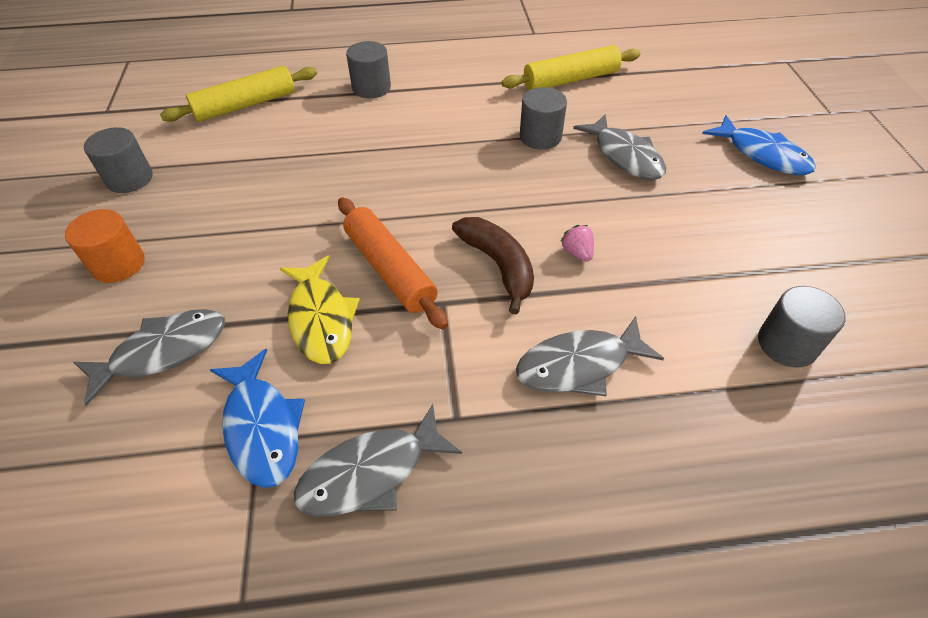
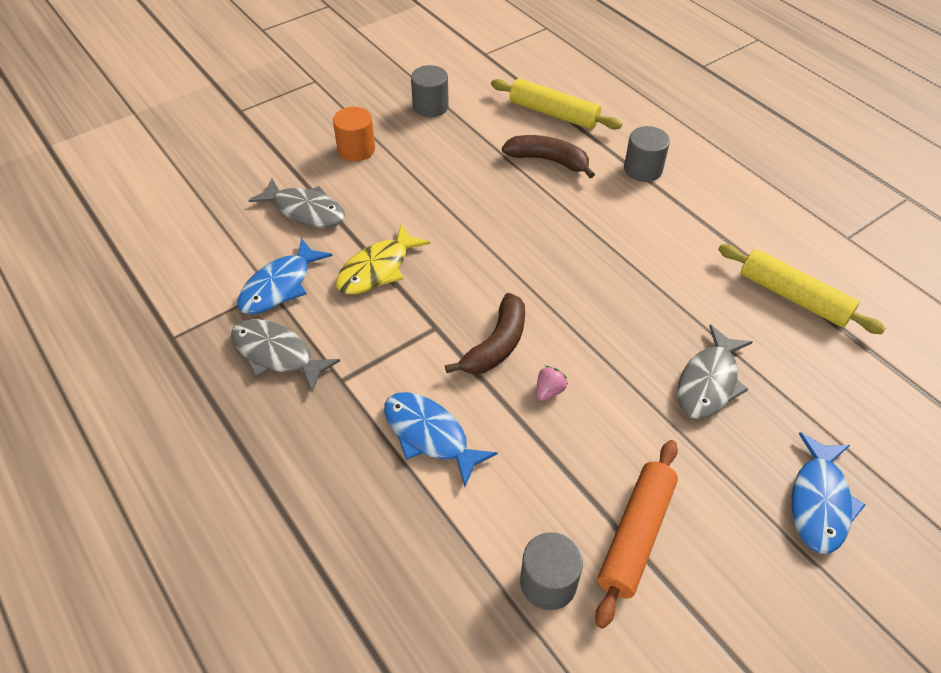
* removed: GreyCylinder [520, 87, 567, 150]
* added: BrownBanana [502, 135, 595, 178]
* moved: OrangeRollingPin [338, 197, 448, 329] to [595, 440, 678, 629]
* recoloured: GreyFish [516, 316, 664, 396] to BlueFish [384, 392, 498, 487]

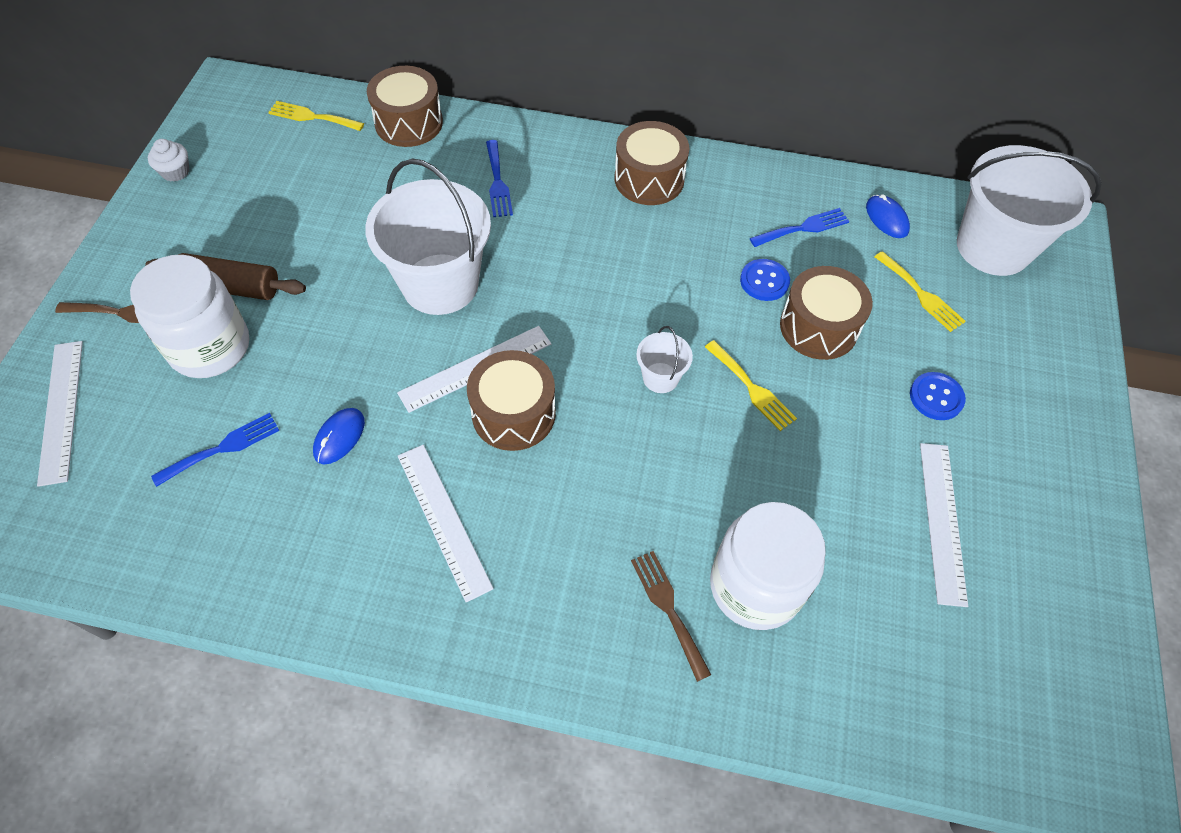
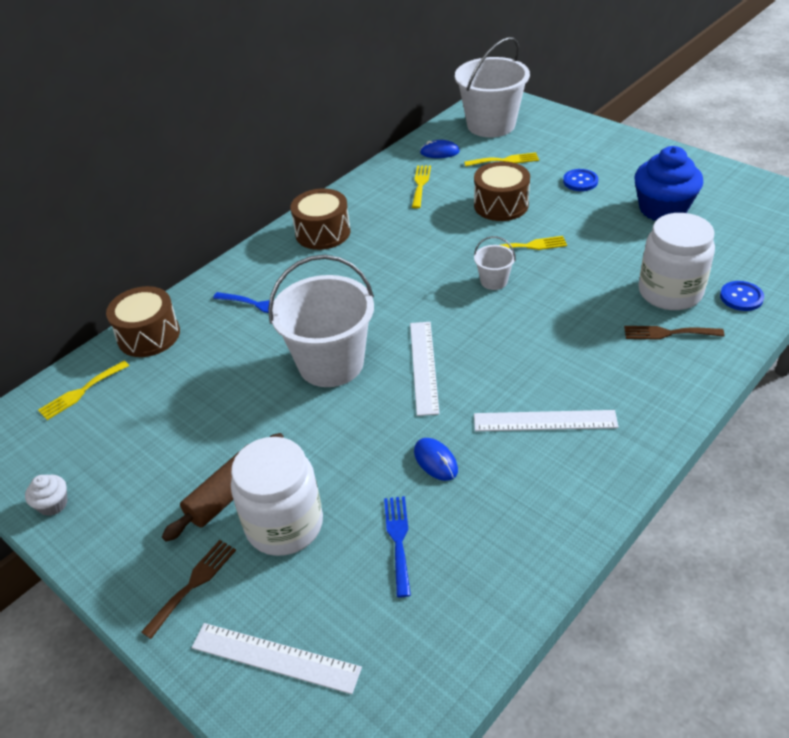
* removed: BrownDrum [467, 350, 556, 451]
* moved: BlueButton [740, 259, 790, 301] to [720, 281, 764, 311]
* replaced: WhiteRuler [920, 443, 968, 607] to BlueCupcake [634, 146, 703, 220]
* recoloured: BlueFork [750, 208, 850, 247] to YellowFork [412, 165, 431, 209]

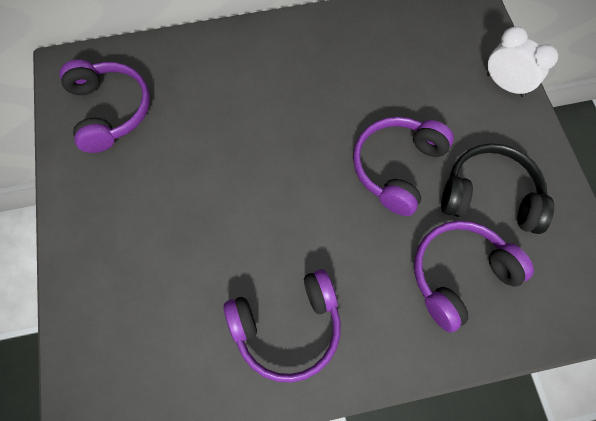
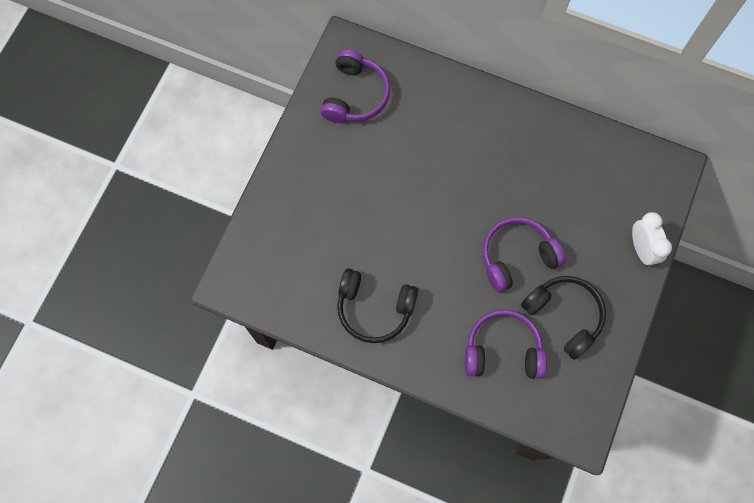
* recoloured: PurpleHeadphones [224, 269, 341, 383] to BlackHeadphones [337, 269, 418, 343]

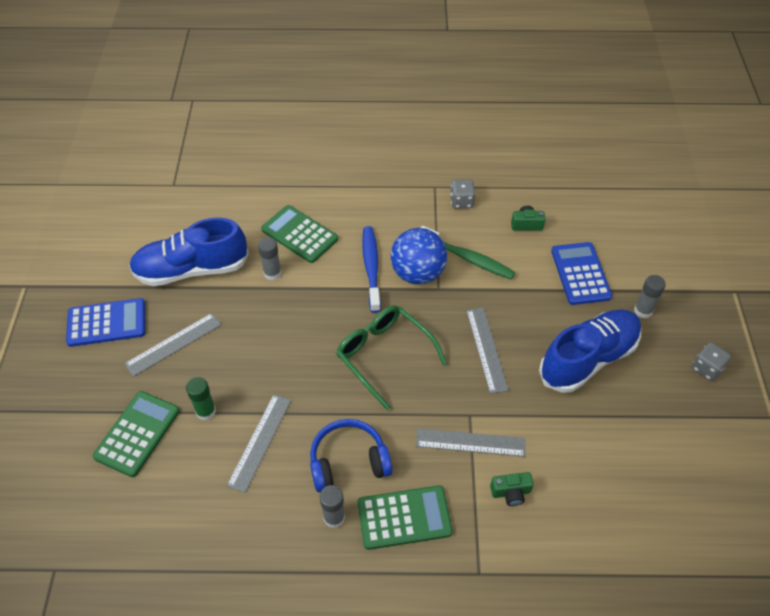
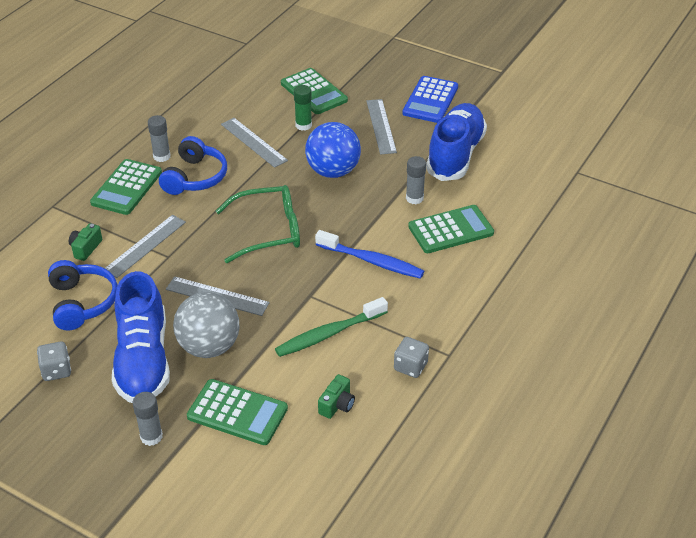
* added: BlueHeadphones [48, 260, 118, 331]
* added: GreyBall [173, 292, 239, 358]
* moved: BlueBall [391, 228, 447, 285] to [305, 122, 361, 178]
* moved: GreyDice [692, 342, 731, 381] to [37, 341, 71, 381]
* recoloured: BlueCalculator [551, 242, 612, 305] to GreenCalculator [187, 379, 288, 445]

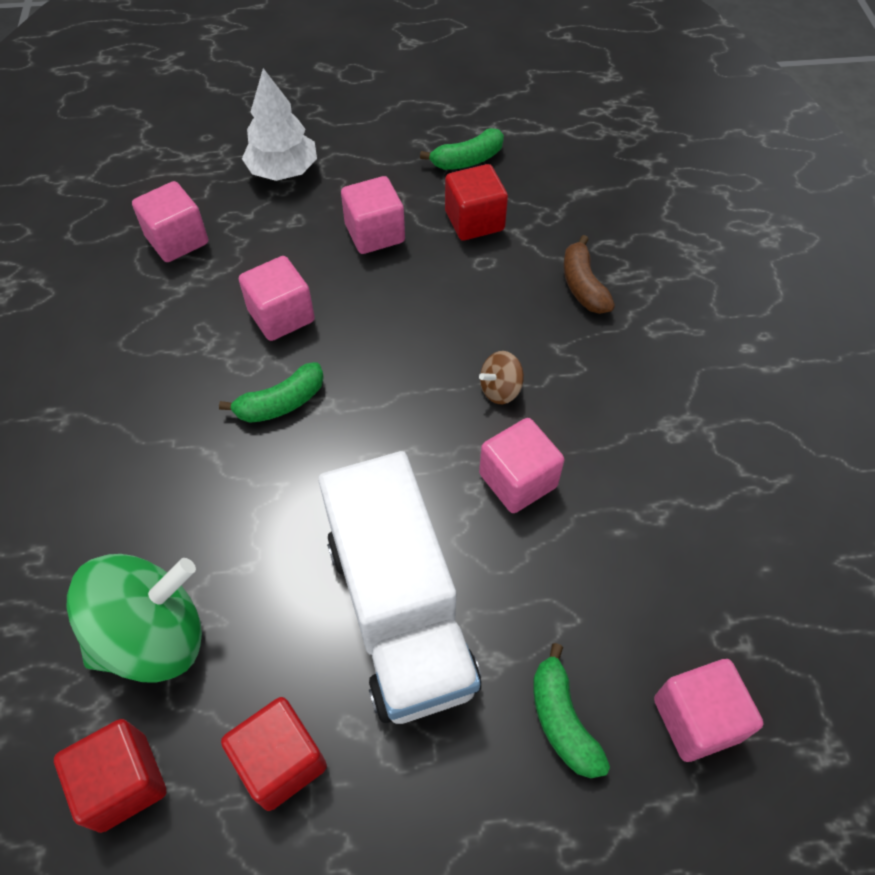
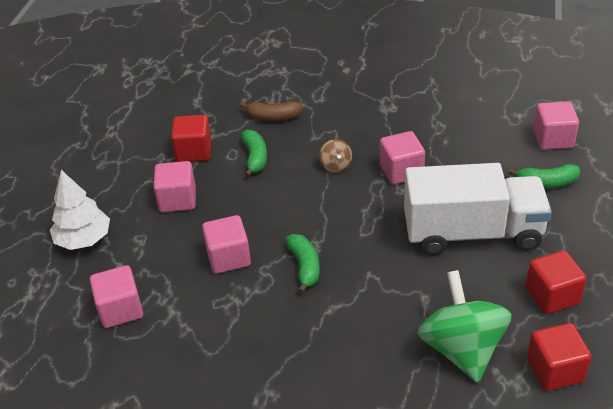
* moved: GreenBanana [420, 128, 504, 170] to [241, 130, 267, 177]

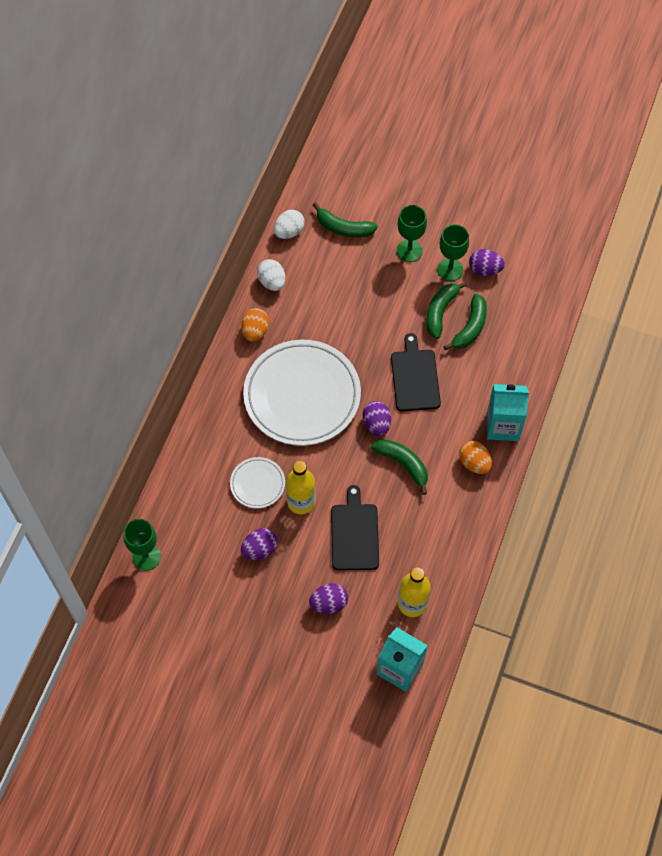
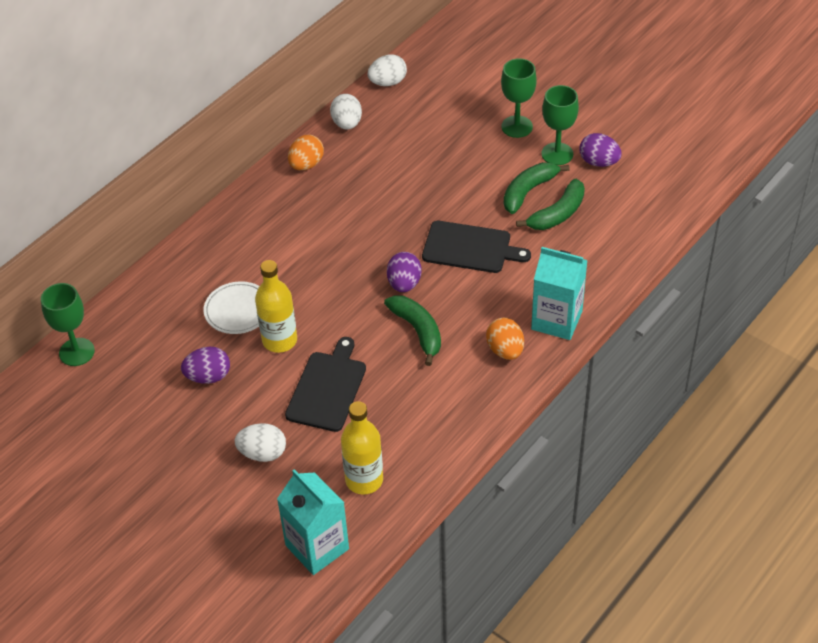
* removed: WhitePlate [243, 340, 361, 446]
* removed: GreenBanana [313, 203, 378, 237]
* recoloured: PurpleEgg [309, 583, 348, 614] to WhiteEgg [235, 423, 286, 462]
* turned: BlackCuttingBoard [391, 333, 441, 411] = [422, 221, 531, 273] 90 degrees clockwise

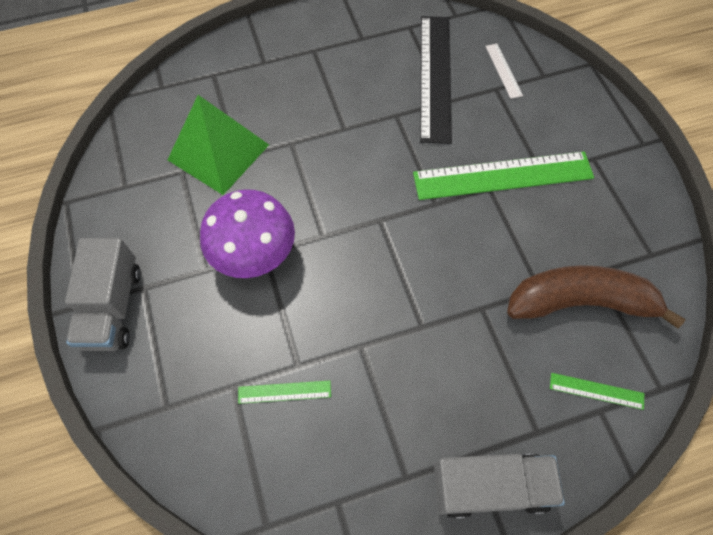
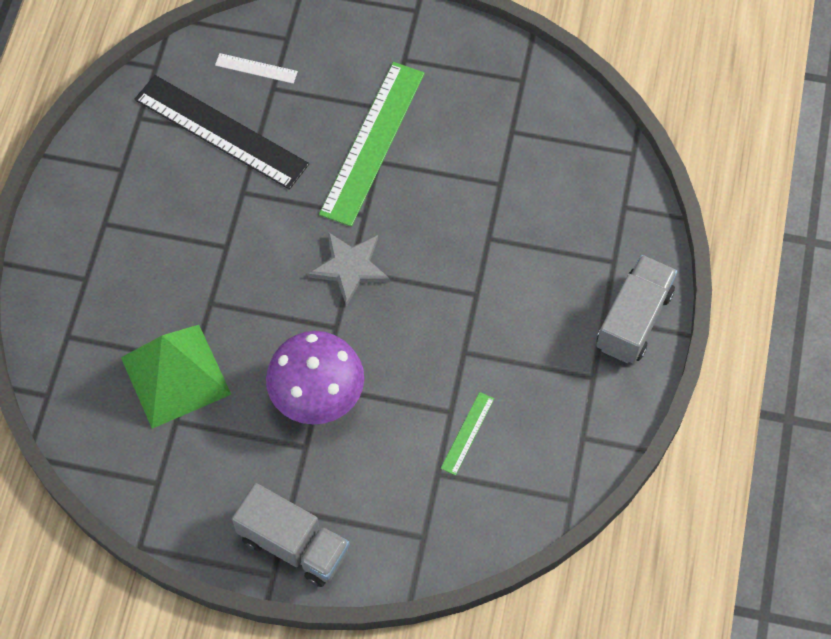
* removed: BrownBanana [507, 265, 686, 329]
* removed: GreenRuler [550, 373, 644, 410]
* added: GreyStar [308, 232, 390, 307]

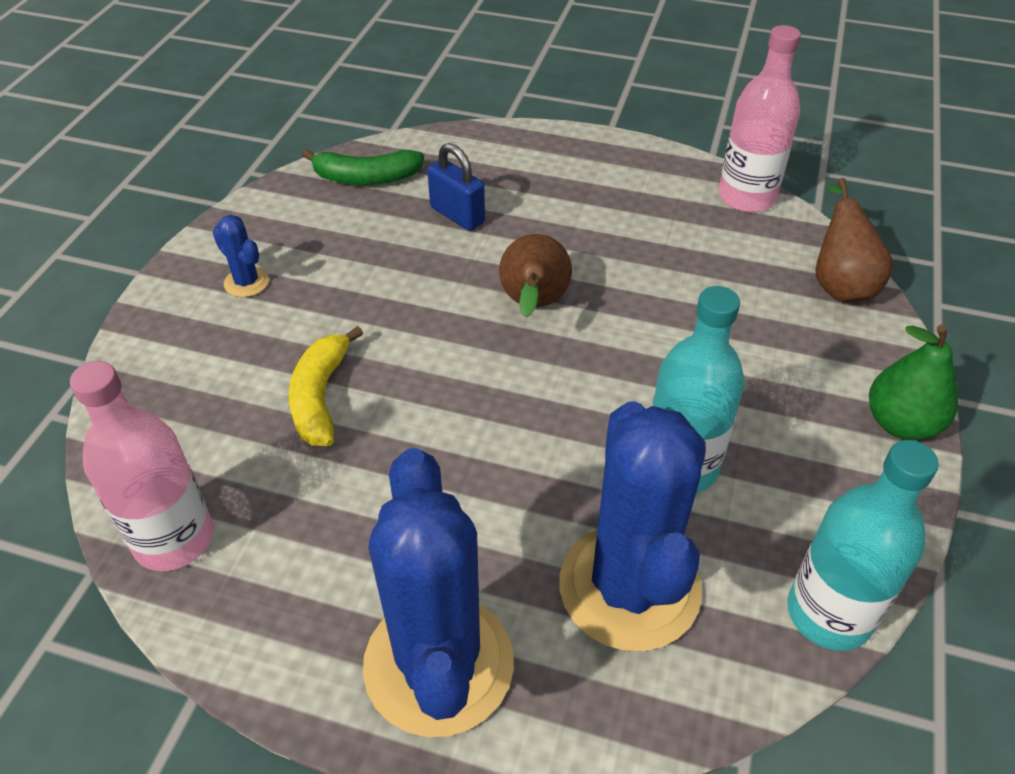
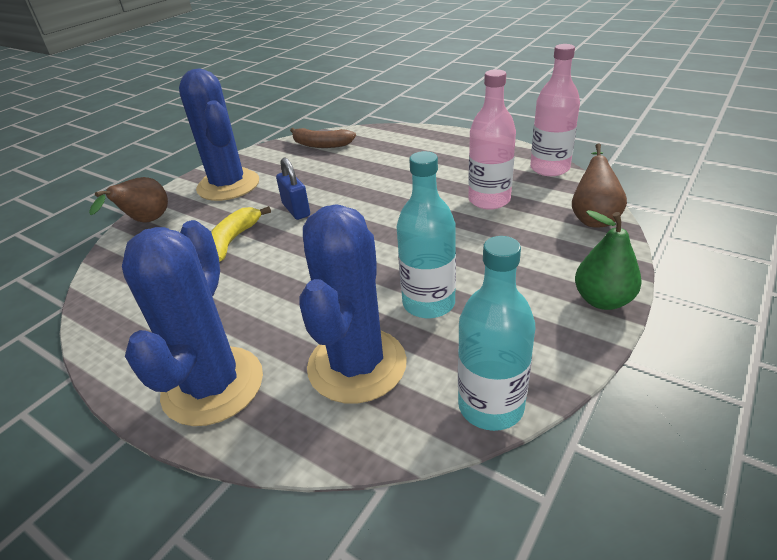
* moved: PinkBottle [70, 361, 213, 571] to [468, 69, 516, 210]
* moved: BluePadlock [427, 143, 485, 231] to [276, 157, 310, 220]
* moved: BrownPear [499, 234, 572, 317] to [89, 177, 168, 223]
* recoloured: GreenBanana [302, 149, 424, 185] to BrownBanana [290, 128, 356, 148]
* resized: BlueCactus [213, 215, 269, 297] = [179, 68, 259, 201] x2.40

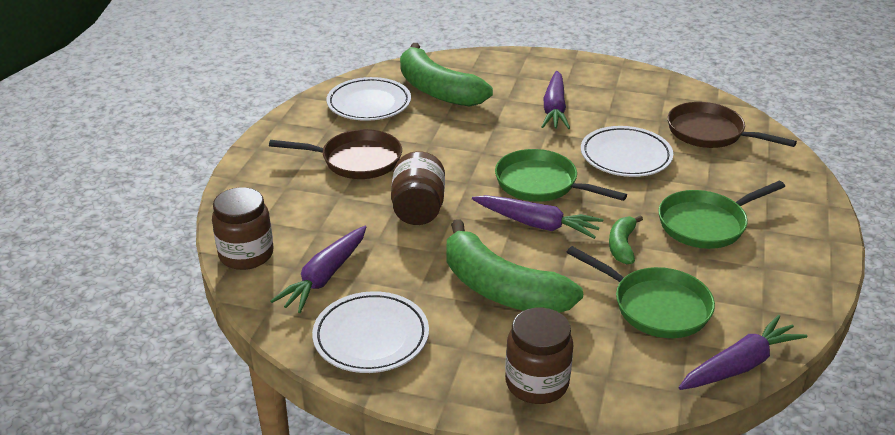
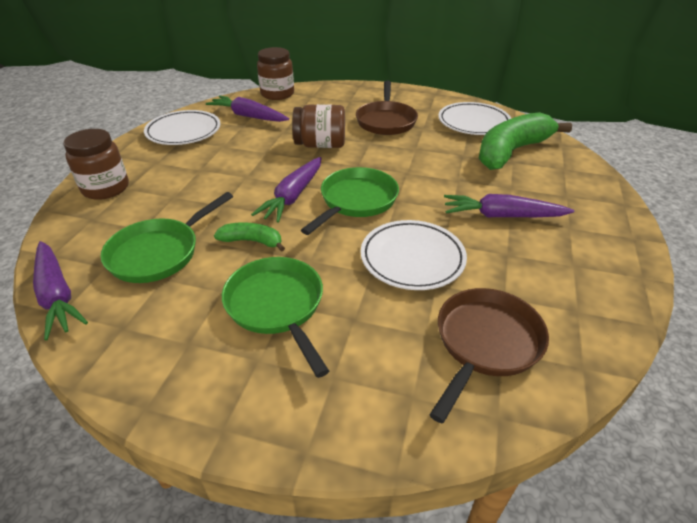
* removed: GreenBanana [447, 219, 583, 313]

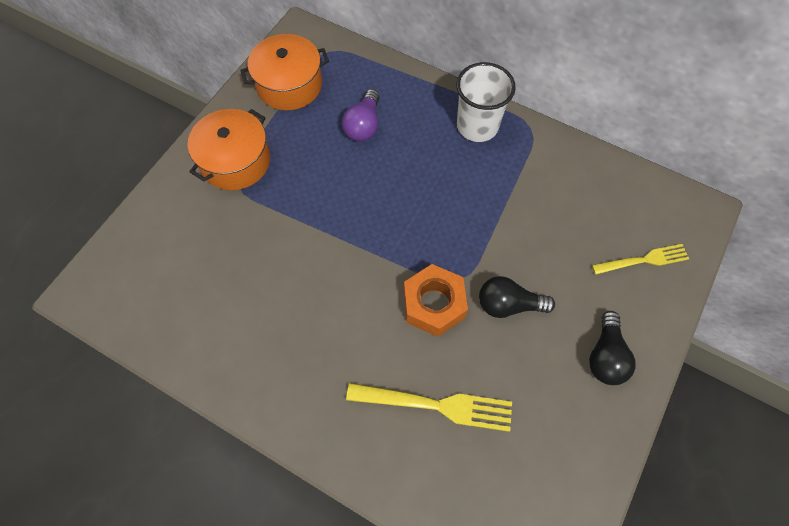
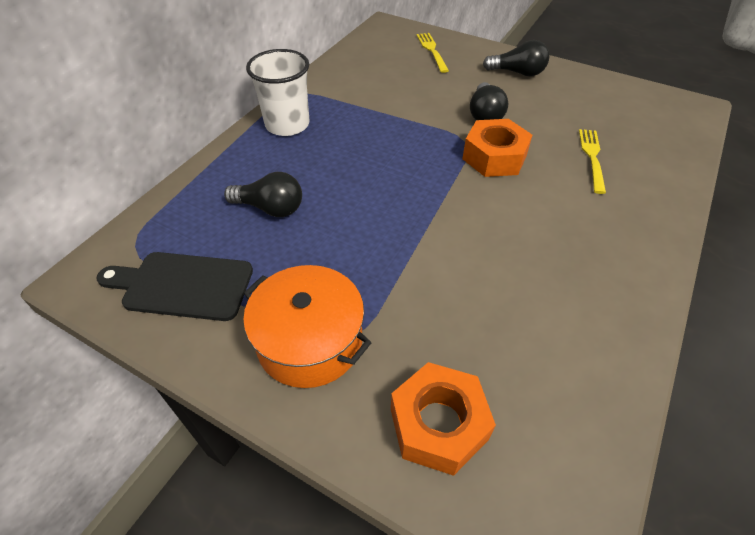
* added: OrangeNut [391, 362, 496, 476]
* replaced: OrangePot [240, 34, 329, 110] to BlackCuttingBoard [96, 252, 253, 321]
* recoloured: PurpleLightBulb [342, 89, 380, 142] to BlackLightBulb [224, 172, 302, 217]
* resized: YellowFork [346, 383, 512, 432] = [579, 129, 606, 194] x0.66

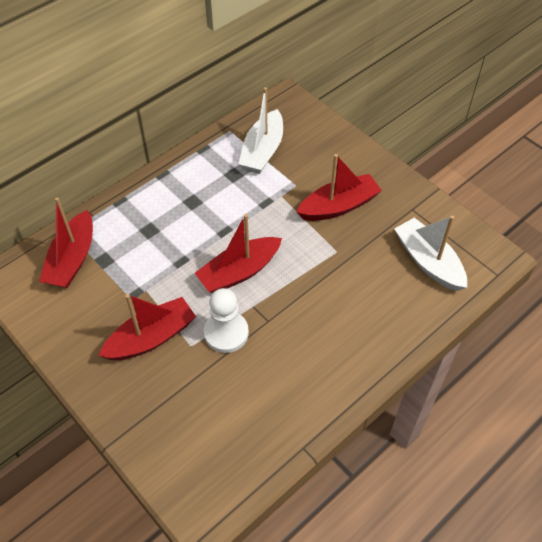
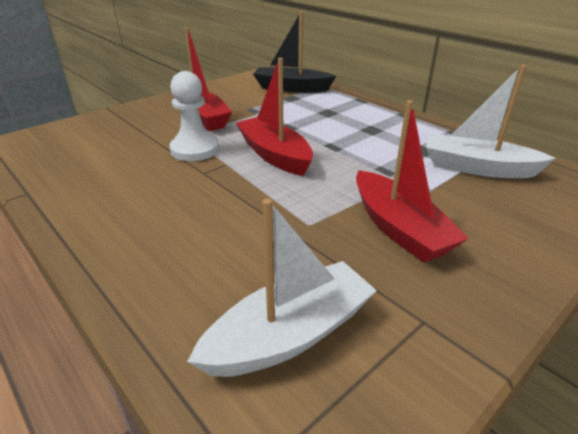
* recoloured: RedBoat [39, 197, 93, 288] to BlackBoat [253, 11, 336, 93]

